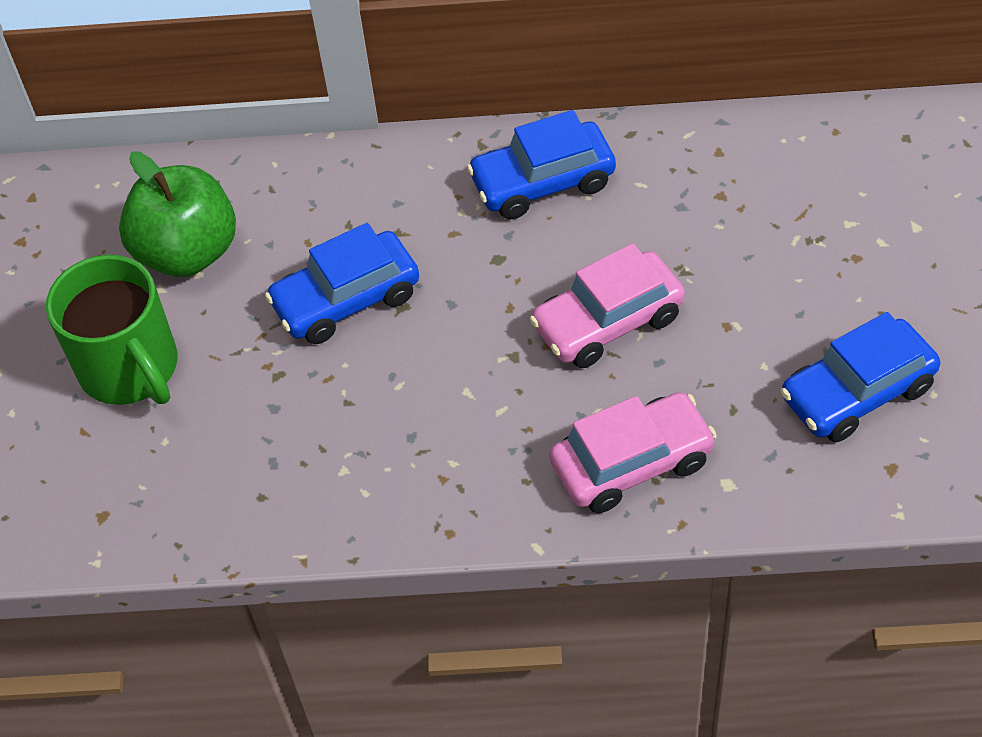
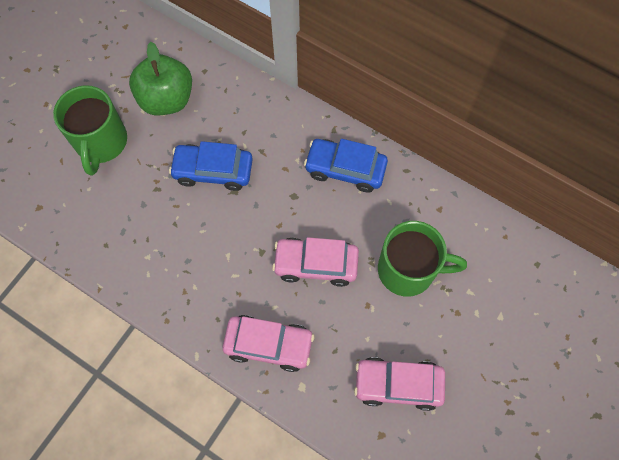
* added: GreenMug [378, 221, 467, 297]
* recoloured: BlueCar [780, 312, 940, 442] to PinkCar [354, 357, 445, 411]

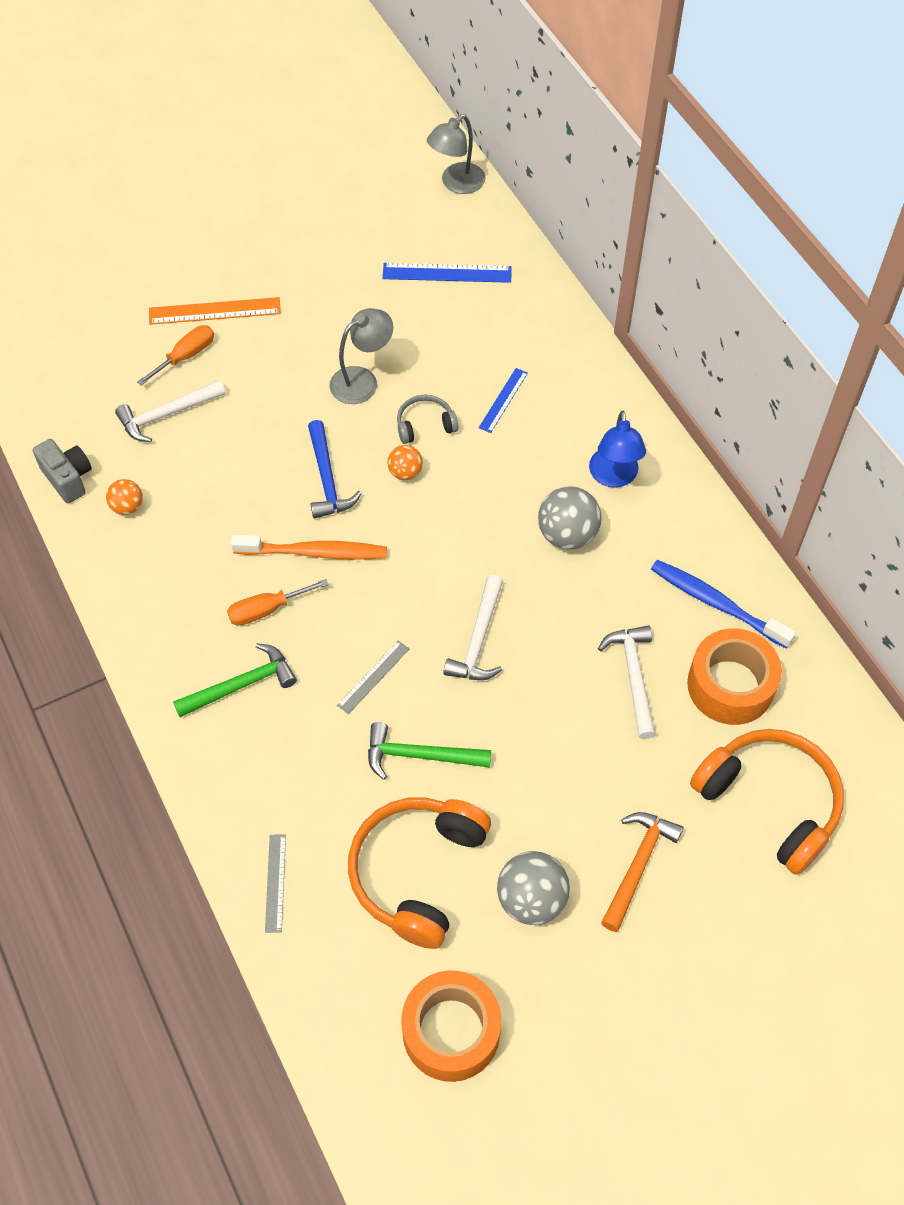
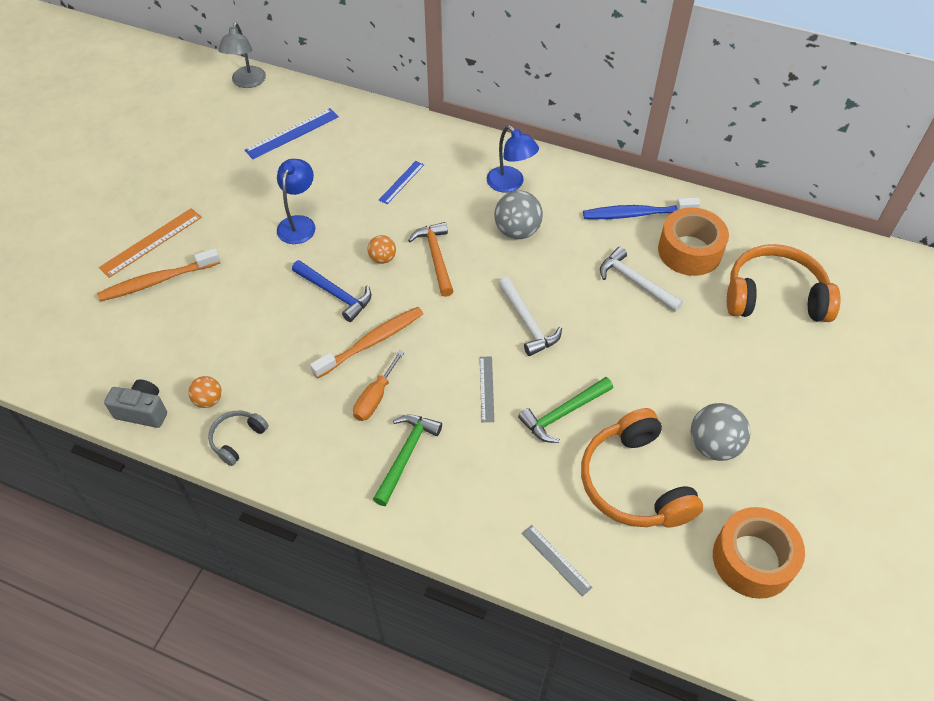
* removed: WhiteHammer [115, 380, 226, 442]
* moved: GreyHeadphones [397, 395, 458, 444] to [208, 410, 269, 466]
* moved: OrangeHammer [601, 812, 684, 932] to [408, 222, 454, 297]
* replaced: OrangeScrewdriver [137, 325, 214, 386] to OrangeToothbrush [97, 248, 220, 302]
* recoloured: GreyLamp [330, 308, 393, 404] to BlueLamp [277, 159, 316, 244]
* turned: BlueRuler [479, 368, 528, 433] = [379, 161, 424, 204] 45 degrees clockwise

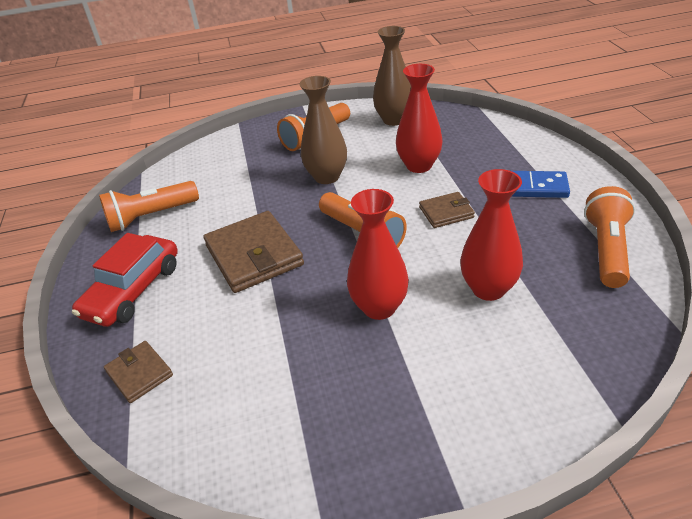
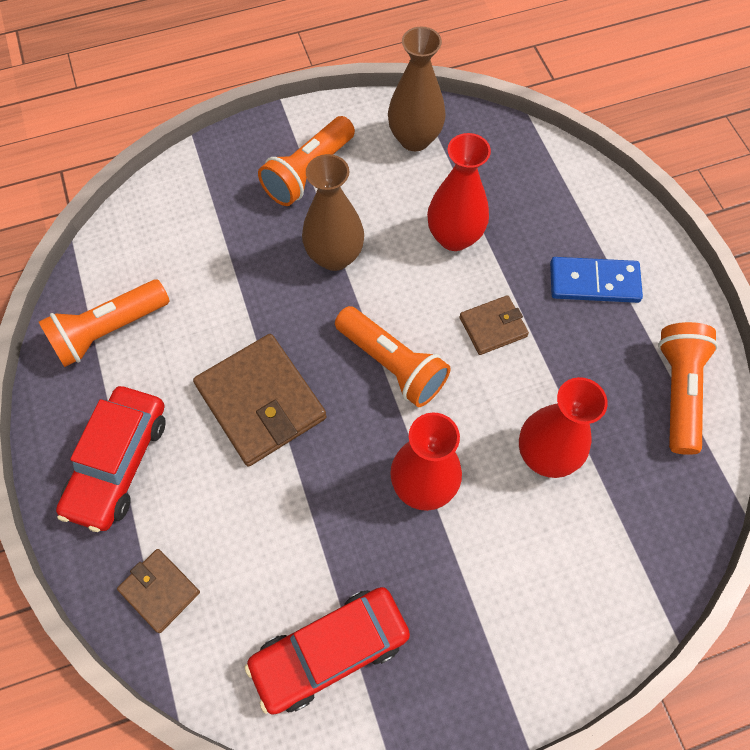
* added: RedCar [244, 587, 410, 715]

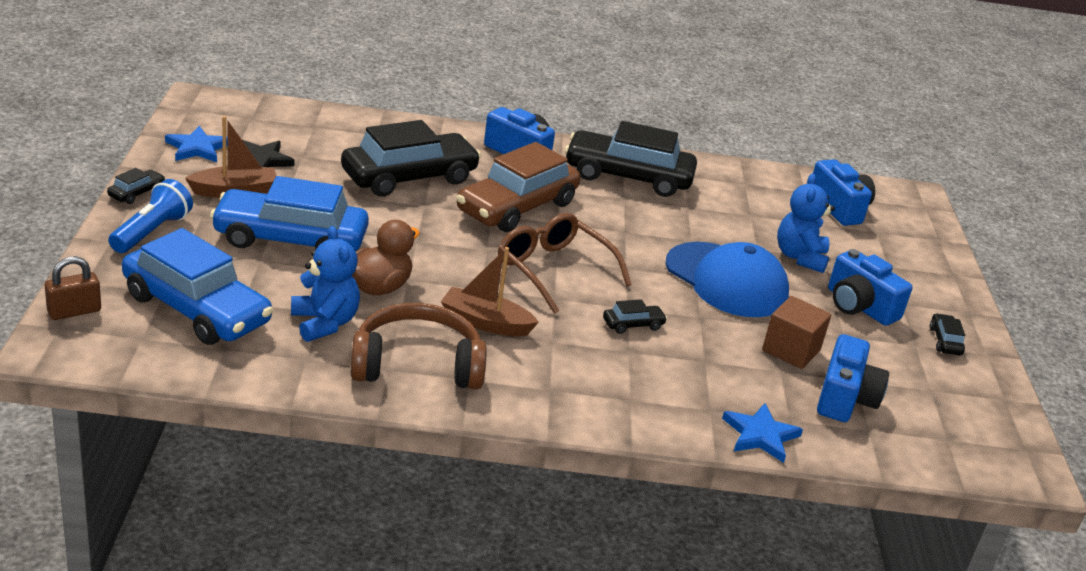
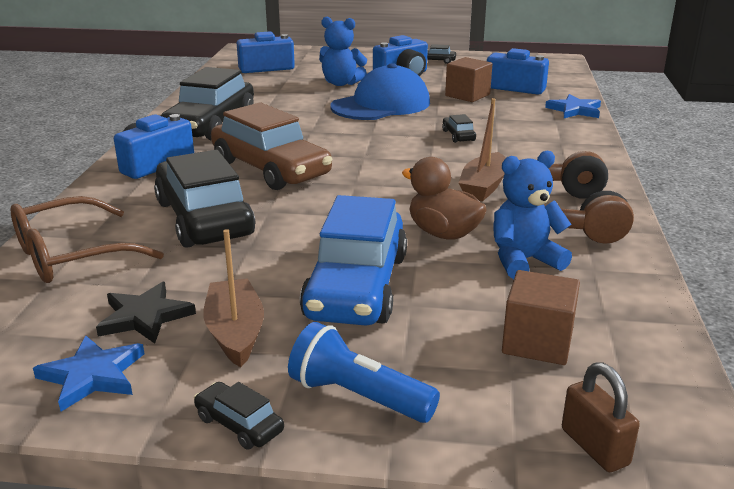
* moved: BrownGlasses [498, 213, 632, 314] to [10, 196, 164, 283]
* replaced: BlueCar [122, 228, 273, 345] to BrownCube [502, 270, 580, 365]

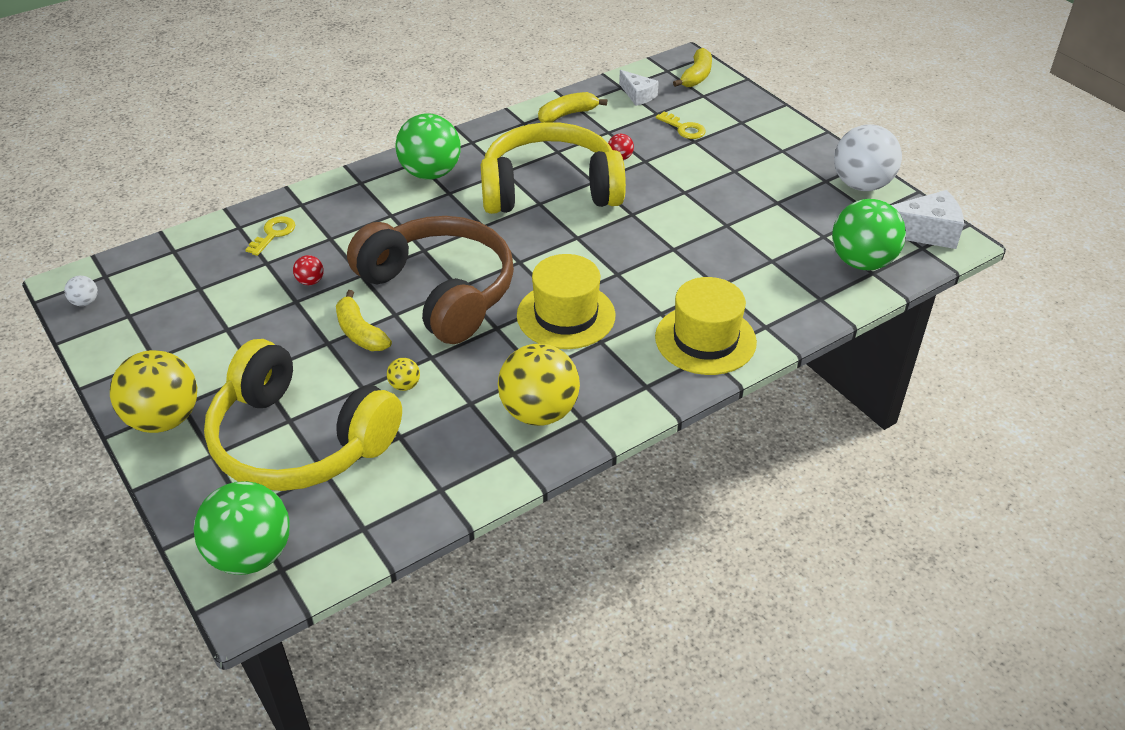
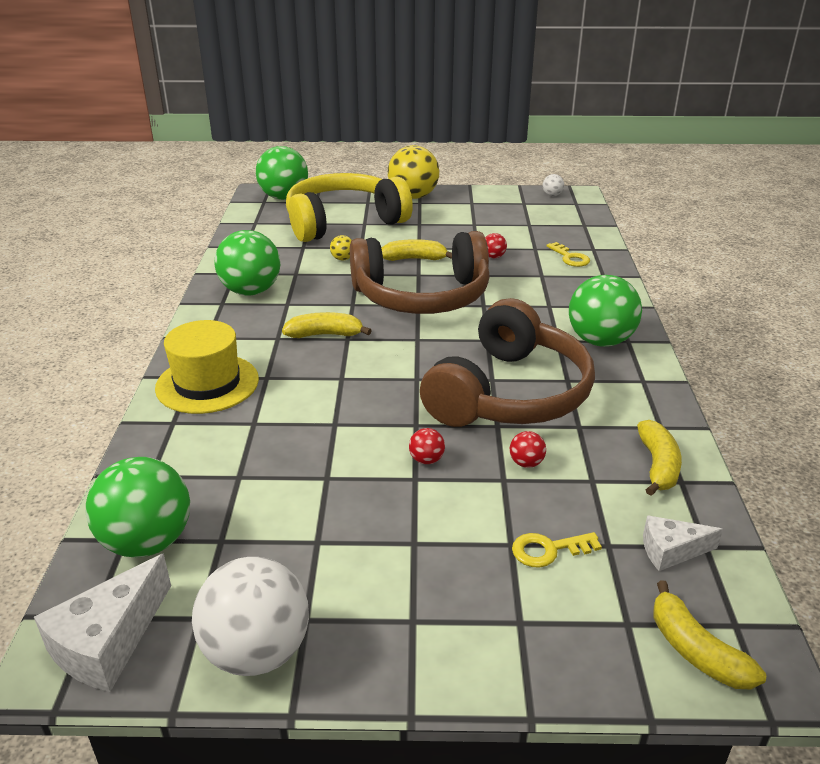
* added: RedBall [409, 428, 445, 464]
* replaced: YellowHat [517, 254, 615, 349] to YellowBanana [282, 312, 372, 338]
* recoloured: YellowHeadphones [481, 122, 626, 214] to BrownHeadphones [420, 298, 595, 427]
* recoloured: YellowBall [498, 343, 580, 426] to GreenBall [215, 230, 280, 295]

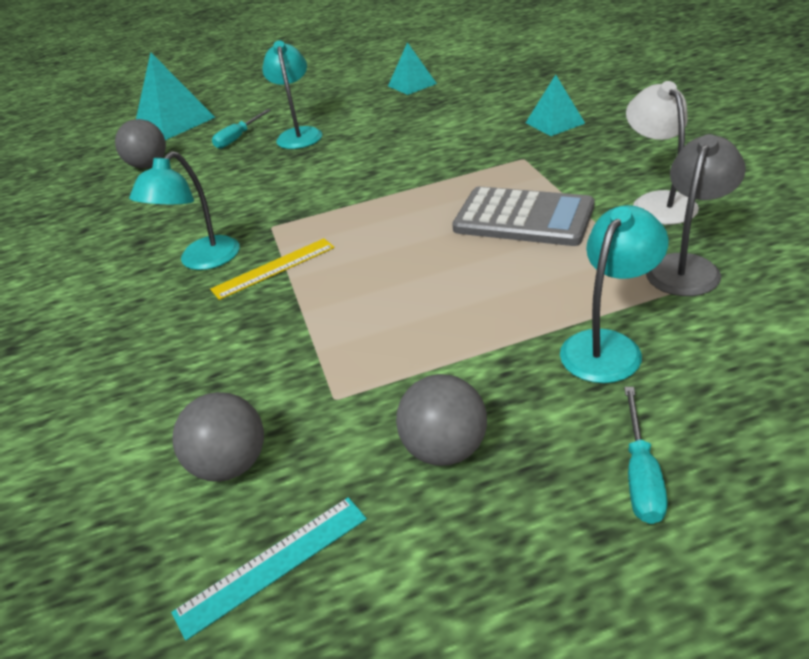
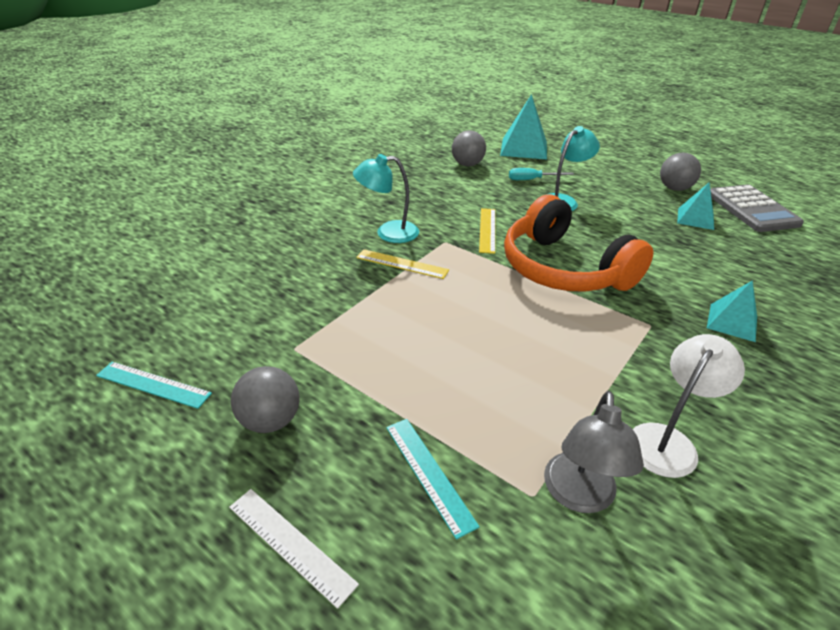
* added: YellowRuler [479, 208, 495, 254]
* added: OrangeHeadphones [504, 194, 653, 292]
* moved: GreyBall [173, 392, 264, 482] to [660, 153, 701, 191]
* moved: GreyCalculator [452, 187, 595, 246] to [710, 185, 804, 232]
* replaced: TurquoiseLamp [560, 205, 669, 383] to TurquoiseRuler [386, 419, 480, 540]
* replaced: TurquoiseScrewdriver [624, 387, 668, 524] to WhiteRuler [229, 489, 359, 609]
* turned: GreyLamp [646, 134, 746, 296] = [544, 391, 644, 513] 105 degrees clockwise

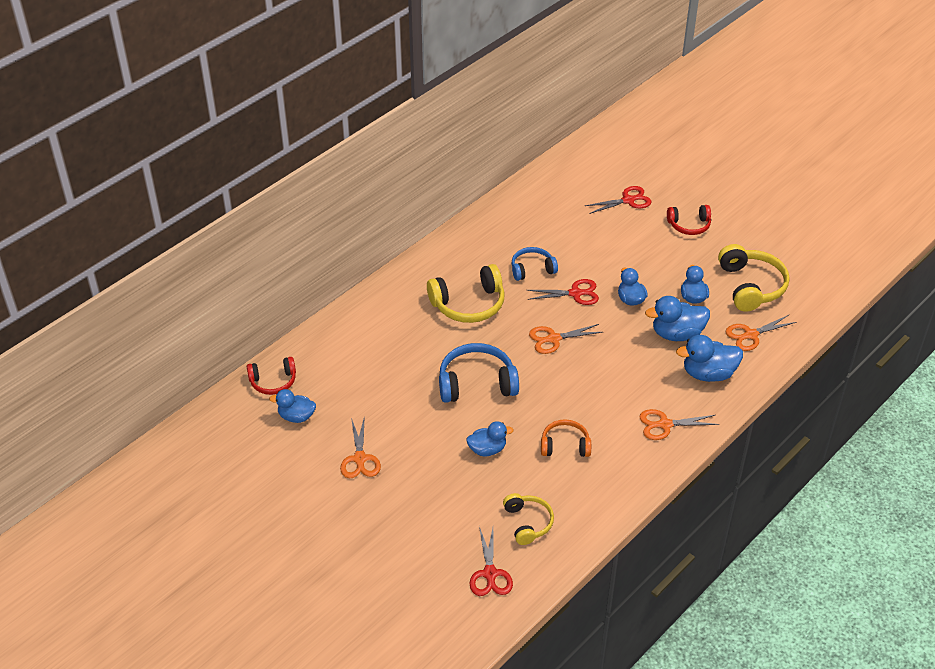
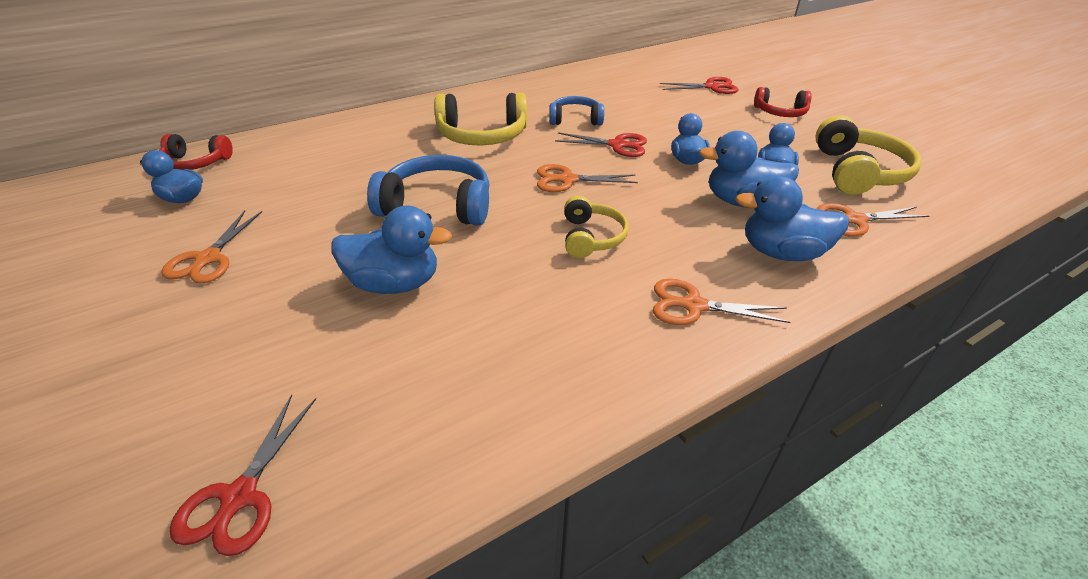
* removed: OrangeHeadphones [541, 419, 591, 457]
* moved: YellowHeadphones [503, 493, 554, 545] to [564, 196, 628, 258]
* resized: BlueDuck [466, 421, 514, 457] = [331, 206, 452, 294] x1.52

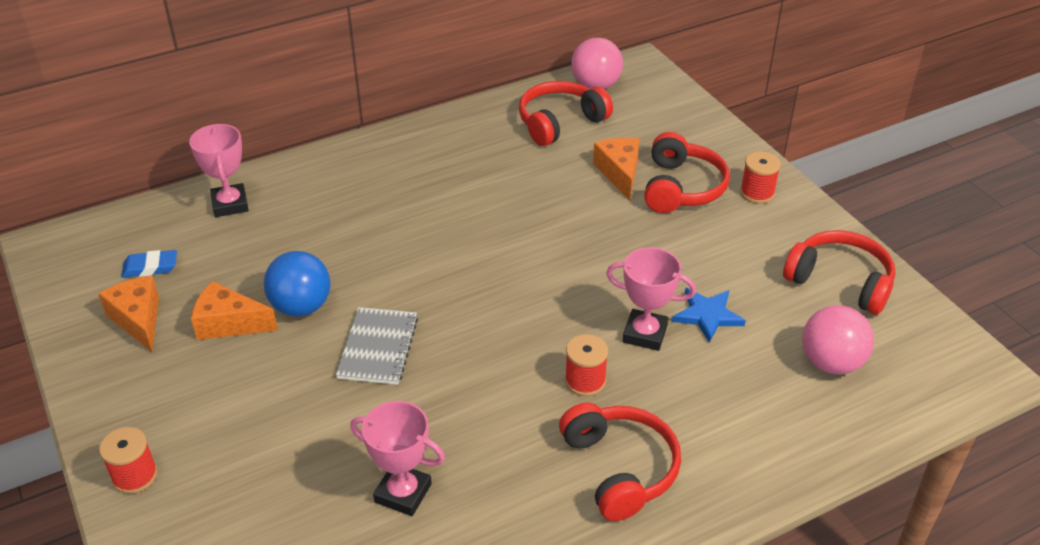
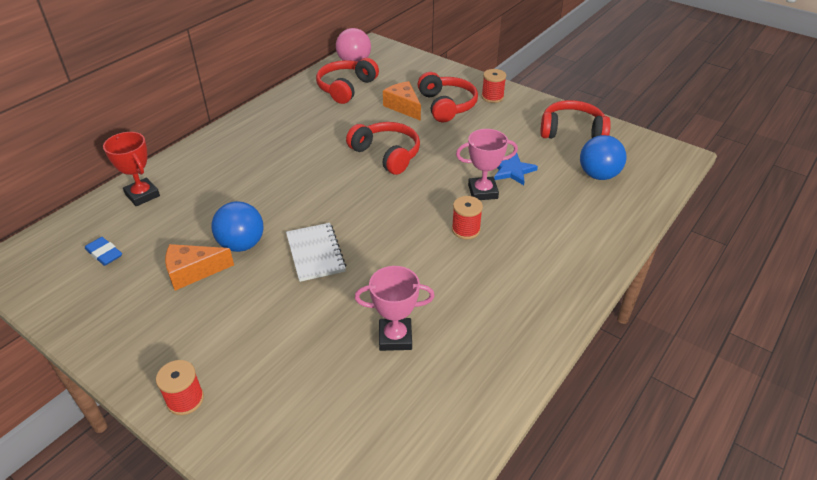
* removed: OrangeCheese [99, 276, 159, 352]
* moved: RedHeadphones [559, 403, 681, 521] to [346, 122, 420, 175]
* recoloured: PinkTrophy [189, 124, 249, 217] to RedTrophy [103, 132, 160, 206]
* recoloured: GreyNotebook [336, 307, 418, 385] to WhiteNotebook [286, 223, 346, 282]
* recoloured: PinkBall [802, 305, 874, 374] to BlueBall [580, 135, 626, 180]
* turned: BlueEraser [121, 250, 177, 278] = [85, 237, 122, 266] 75 degrees clockwise

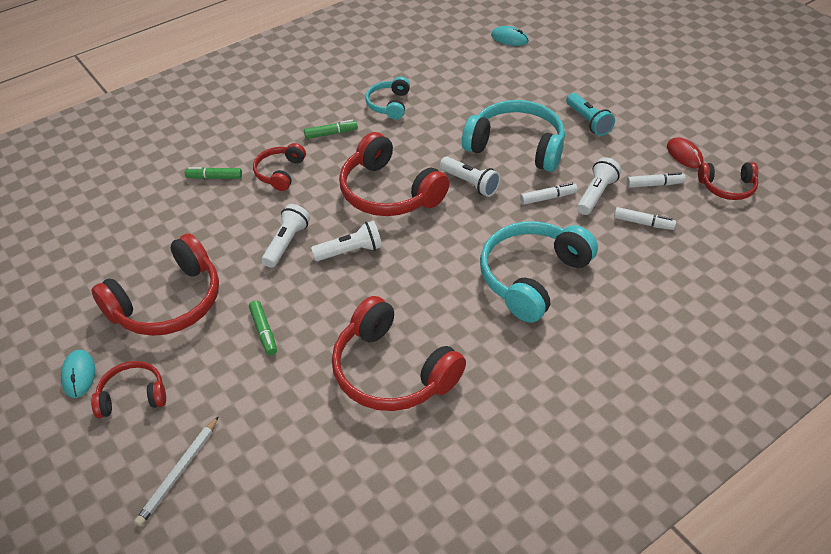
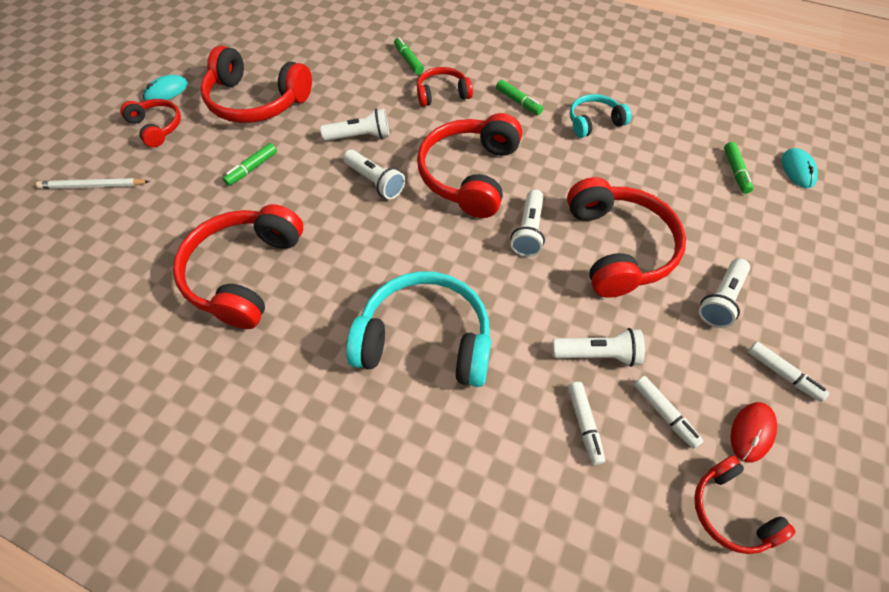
* added: GreenMarker [724, 142, 753, 194]
* moved: WhiteMarker [520, 183, 577, 205] to [748, 342, 829, 402]
* recoloured: TurquoiseHeadphones [462, 100, 565, 172] to RedHeadphones [567, 177, 686, 298]
* recoloured: TurquoiseFlashlight [566, 93, 615, 136] to WhiteFlashlight [699, 258, 750, 328]

